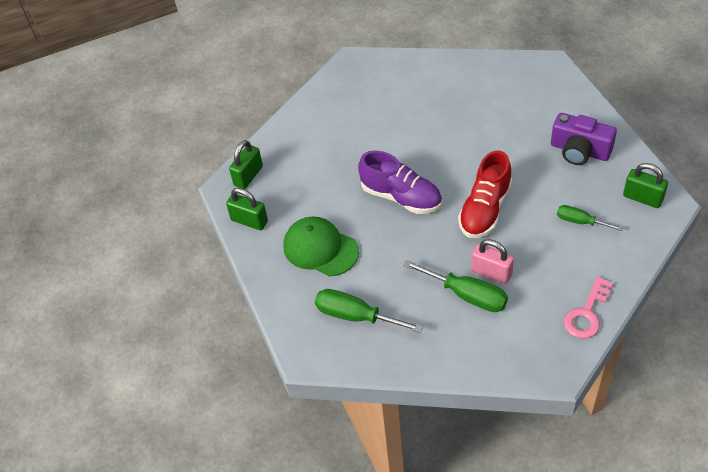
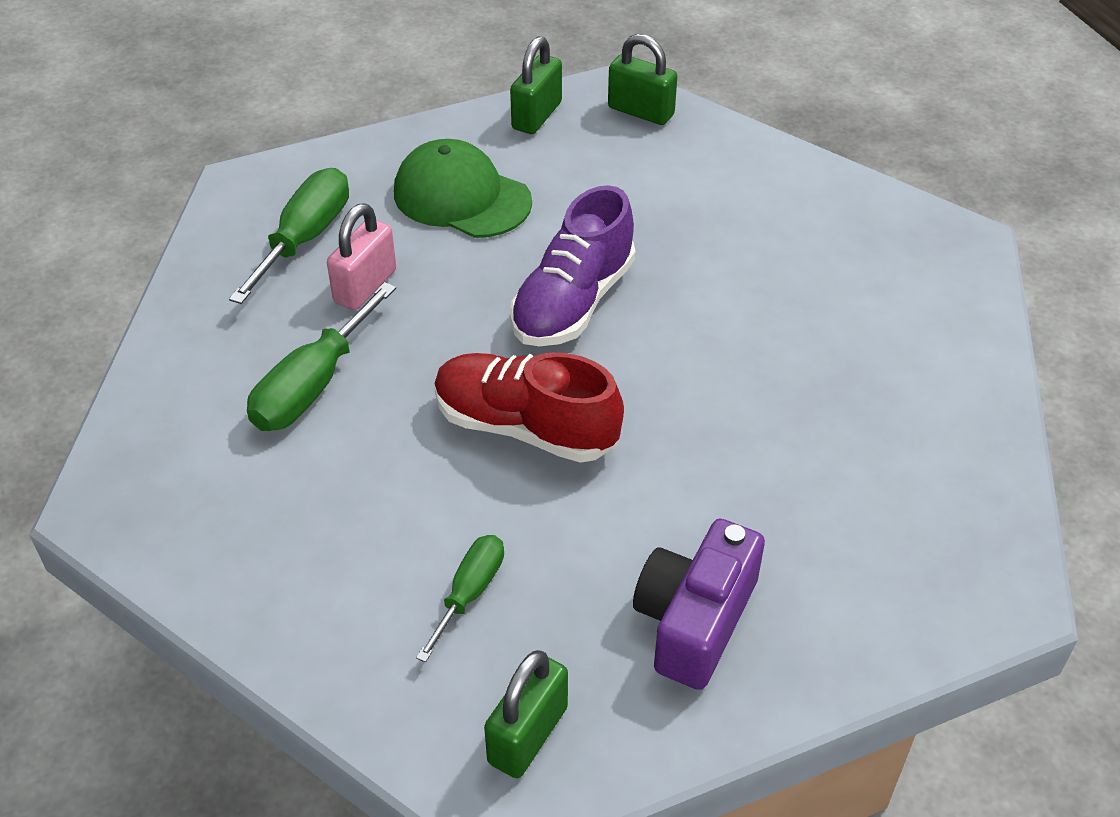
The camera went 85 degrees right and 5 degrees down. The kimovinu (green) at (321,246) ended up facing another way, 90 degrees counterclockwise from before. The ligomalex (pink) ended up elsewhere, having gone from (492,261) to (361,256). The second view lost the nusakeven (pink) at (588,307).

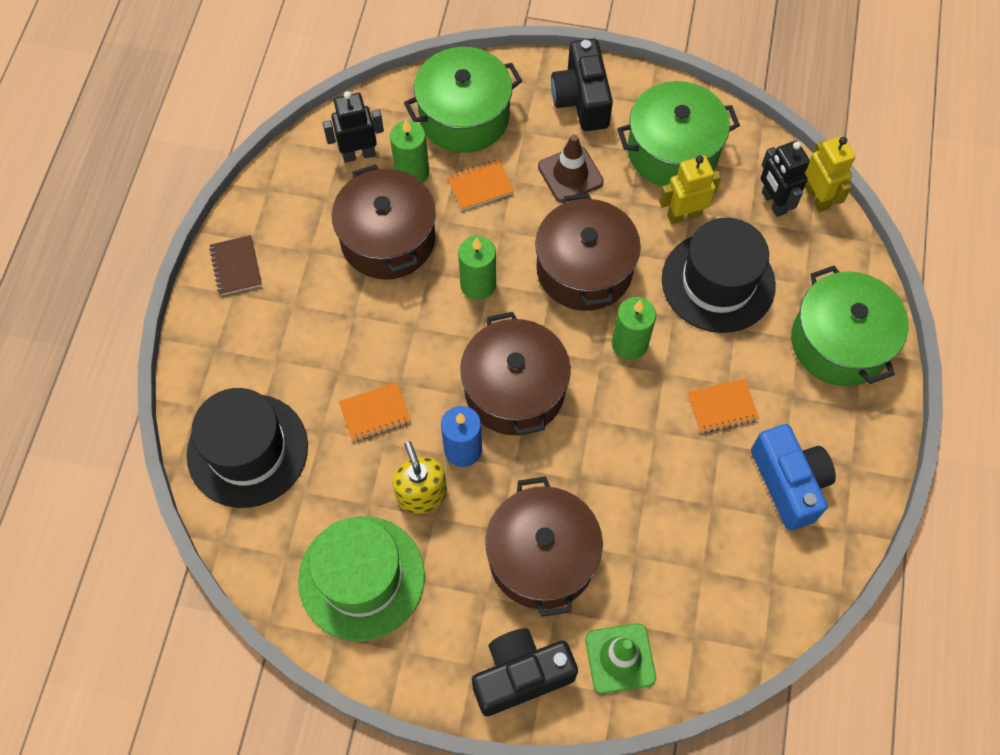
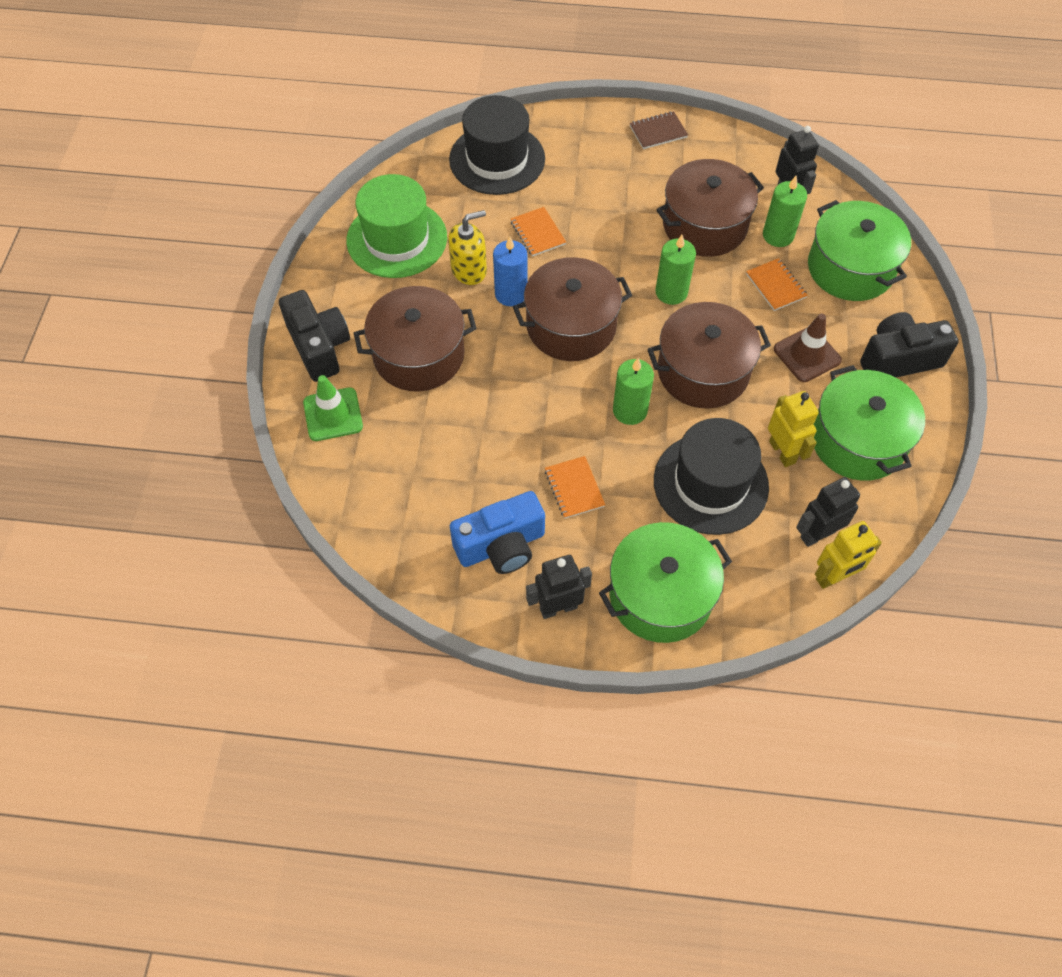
The camera went 85 degrees right and 5 degrees down. The second view gained the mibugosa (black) at (559,587).

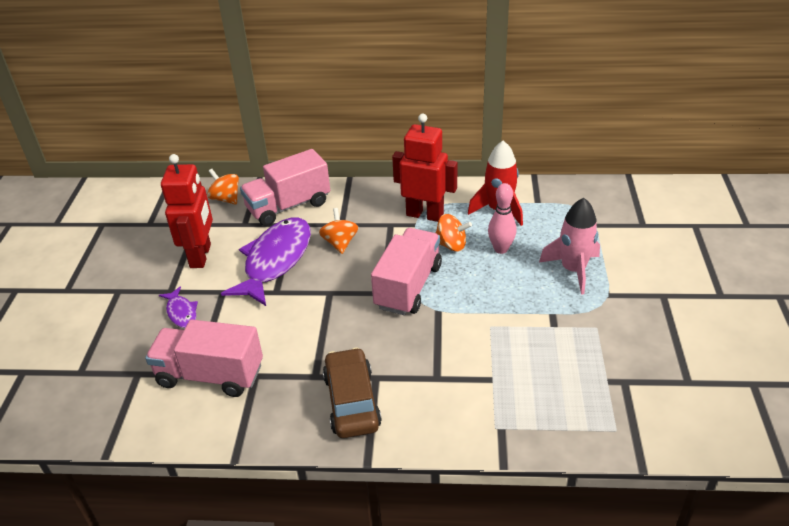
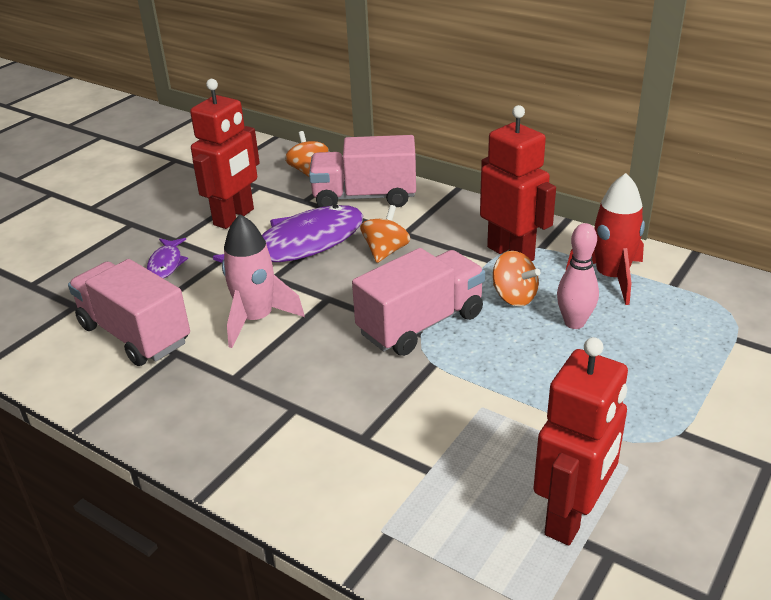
The camera went 30 degrees right and 5 degrees down. The second view lost the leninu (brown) at (352,392). The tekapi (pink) ended up elsewhere, having gone from (569,246) to (263,281). The second view gained the mibugosa (red) at (580,441).

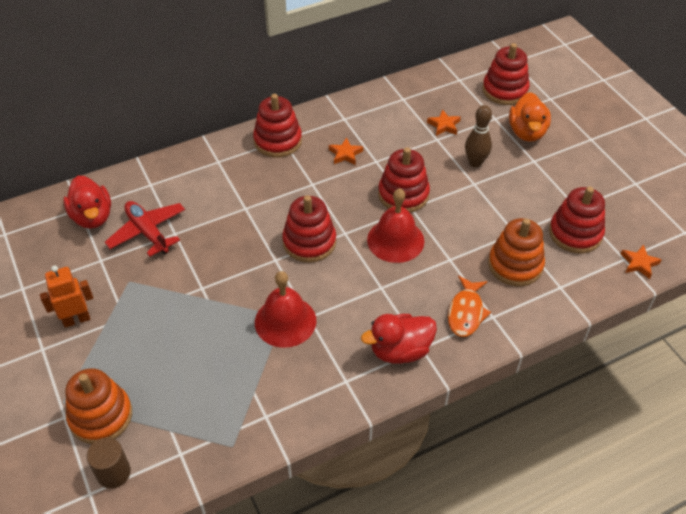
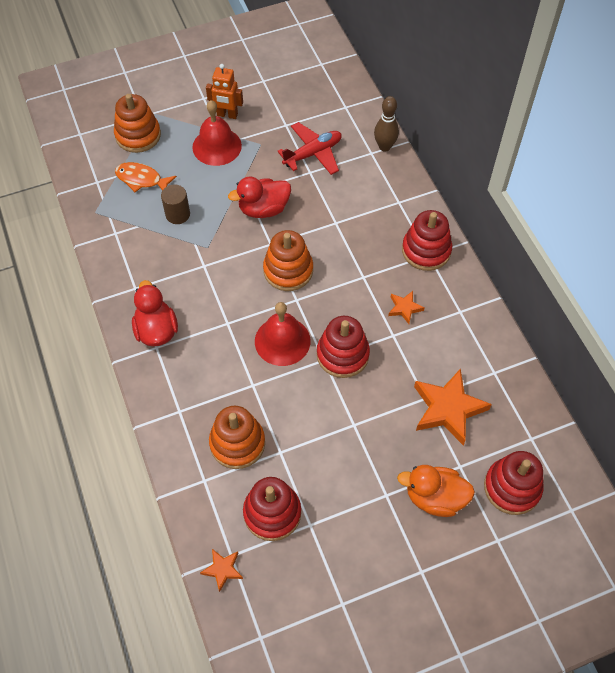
The camera went 95 degrees right and 10 degrees up. The mibugosa (orange) at (66,296) ended up facing another way, 120 degrees clockwise from before. The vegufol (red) ended up elsewhere, having gone from (87,202) to (259,197). The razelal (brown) ended up elsewhere, having gone from (108,463) to (175,204). The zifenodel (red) ended up elsewhere, having gone from (285,309) to (217,133). What was the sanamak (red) at (309,229) turned into the sanamak (orange) at (288,260). The size of the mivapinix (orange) at (444,122) changed by a factor of 2.01. The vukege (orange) ended up elsewhere, having gone from (469,306) to (146,177). The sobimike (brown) ended up elsewhere, having gone from (478,136) to (386,124).

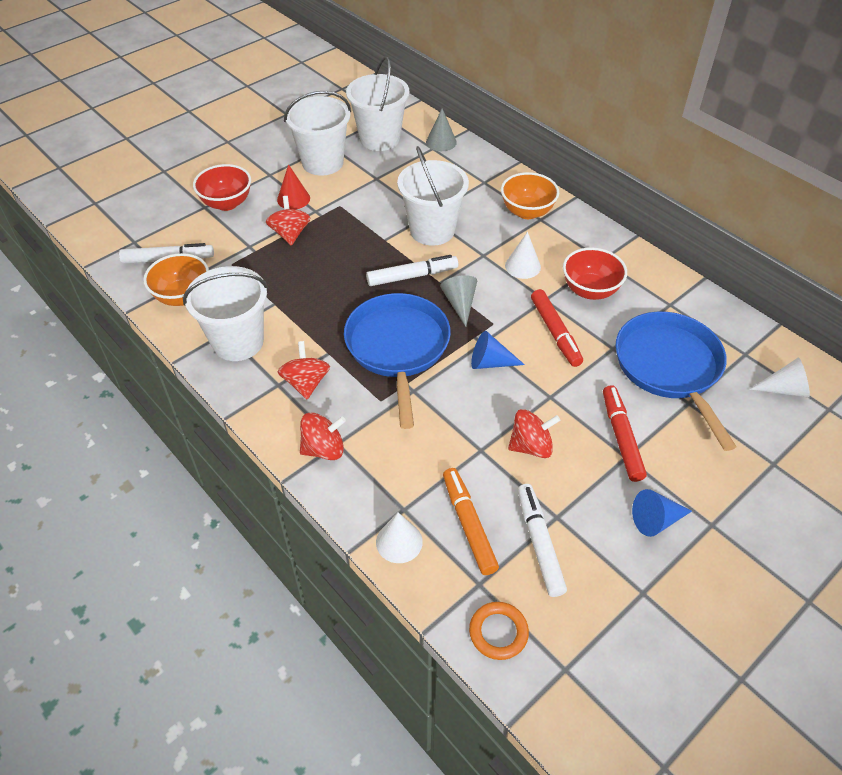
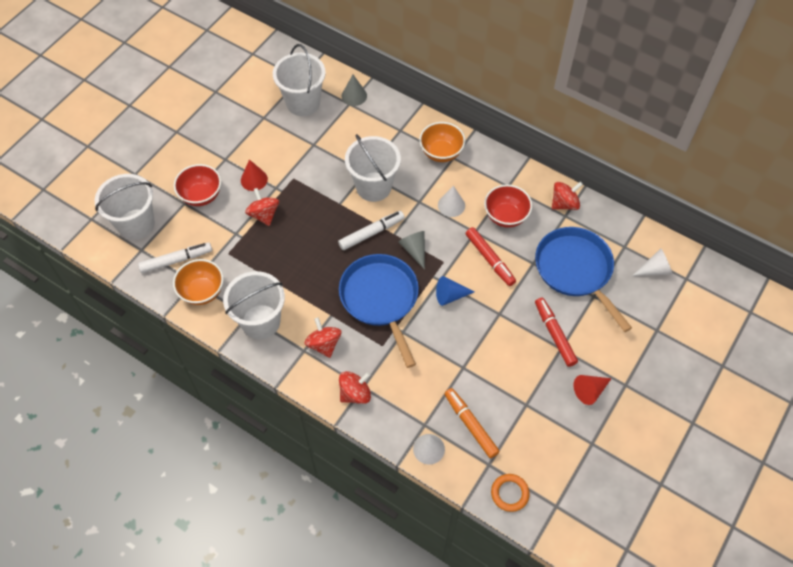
The camera went 15 degrees left and 10 degrees up. The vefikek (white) ended up elsewhere, having gone from (317,133) to (125,207). The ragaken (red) ended up elsewhere, having gone from (534,433) to (567,196). The second view lost the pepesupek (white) at (542,540). What was the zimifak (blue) at (662,513) turned into the zimifak (red) at (593,390).

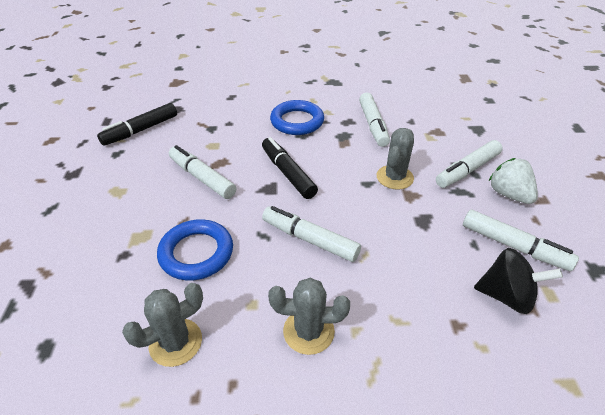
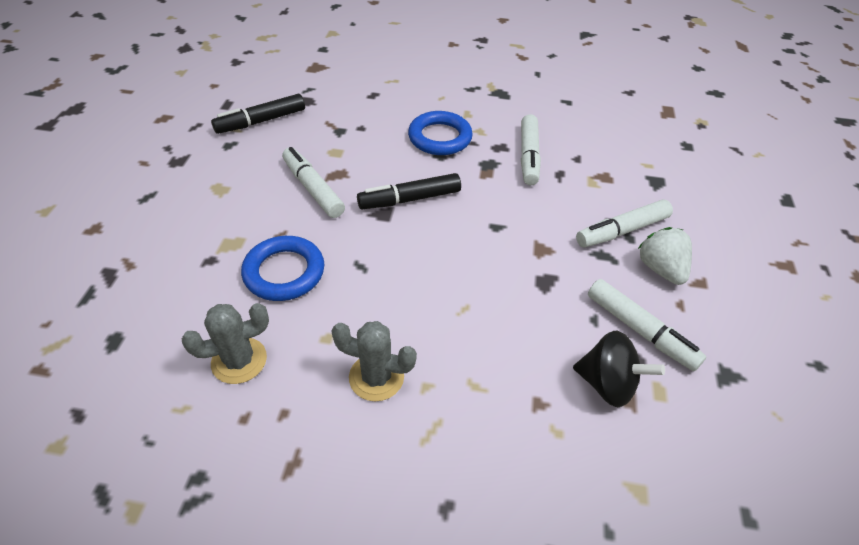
The camera went 10 degrees right and 5 degrees up. The pepesupek (black) at (290,168) ended up facing another way, 90 degrees counterclockwise from before. The second view lost the pepesupek (white) at (311,234). The second view lost the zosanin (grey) at (395,159).

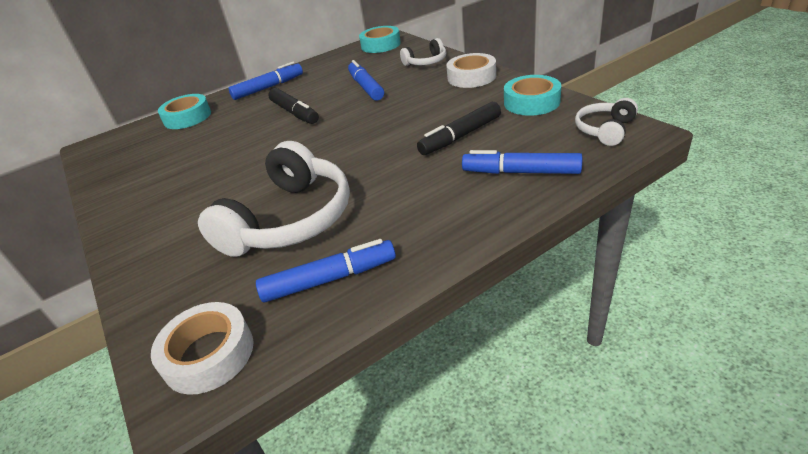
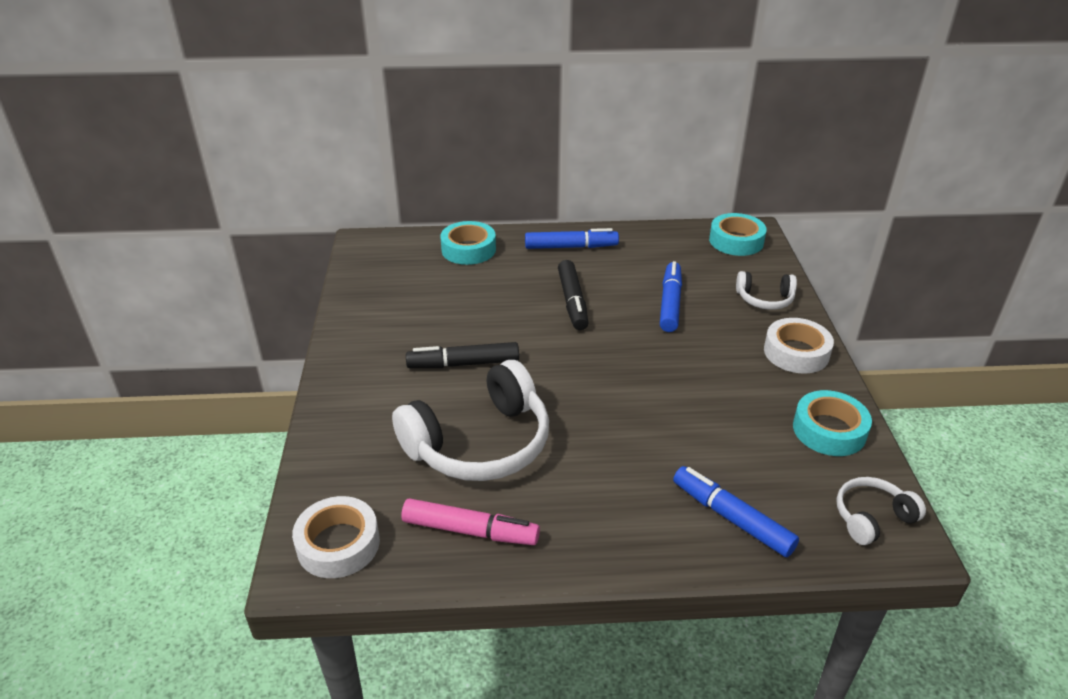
The camera went 25 degrees right and 0 degrees up. What was the pepesupek (blue) at (326,270) turned into the pepesupek (pink) at (470,521). The pepesupek (black) ended up elsewhere, having gone from (459,128) to (462,355).

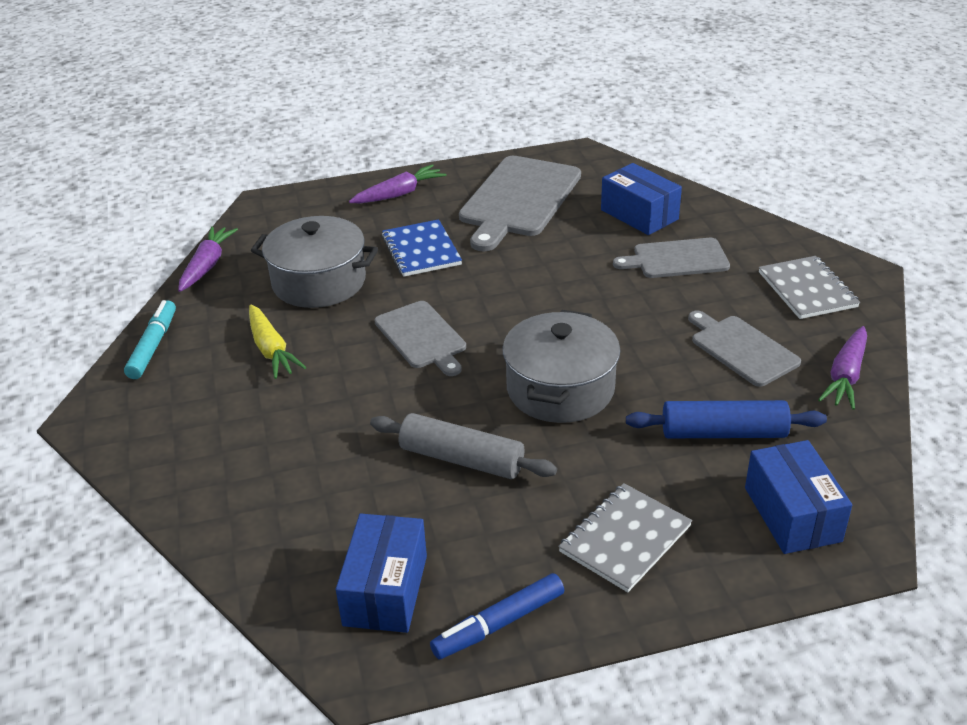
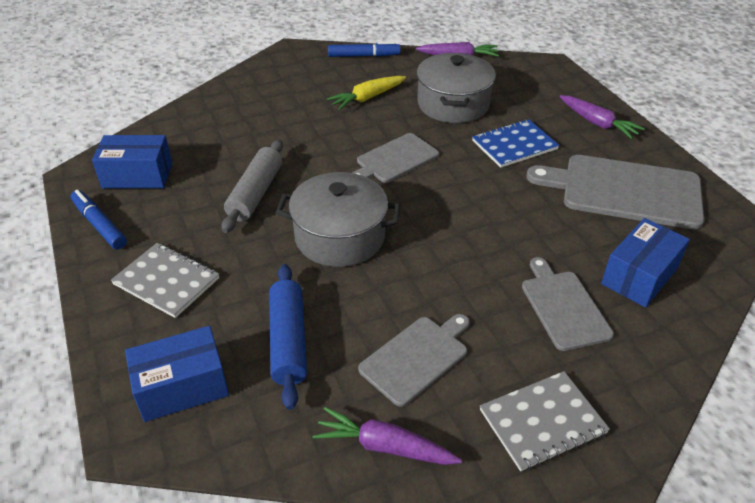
The camera went 80 degrees right and 5 degrees up. What was the pepesupek (turquoise) at (150,339) turned into the pepesupek (blue) at (364,49).

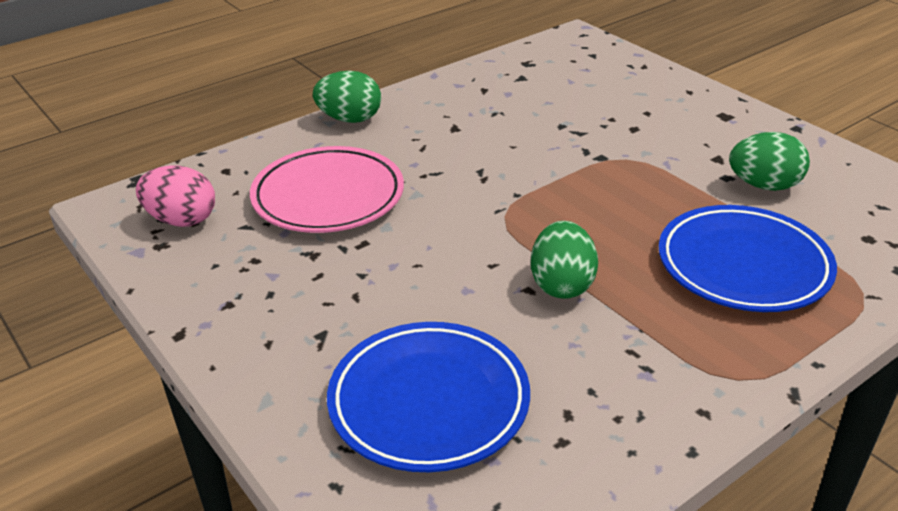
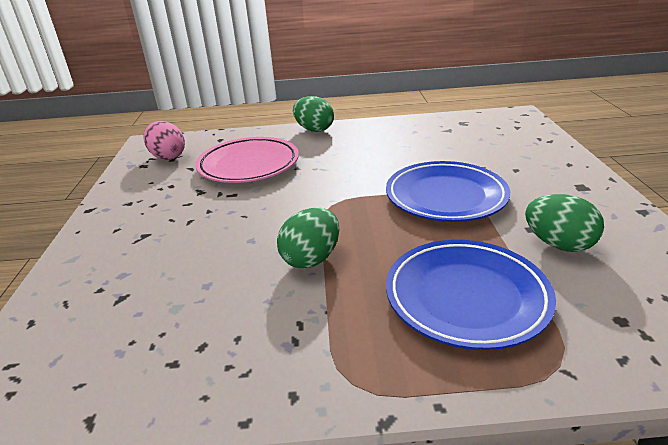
The camera went 35 degrees right and 5 degrees down. The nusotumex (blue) ended up elsewhere, having gone from (428,397) to (448,191).

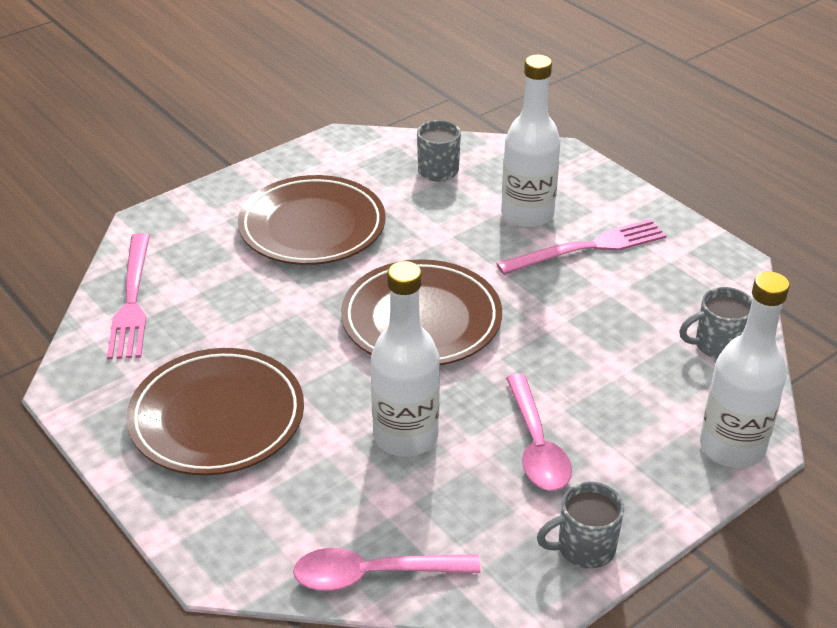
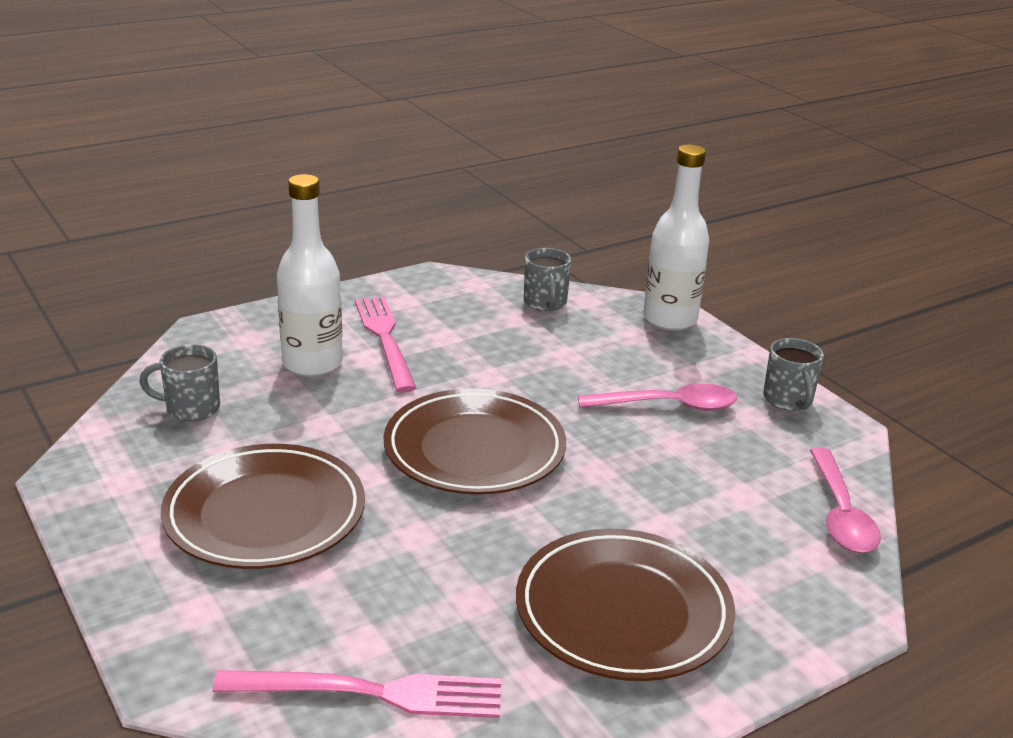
The camera went 85 degrees left and 10 degrees down. The second view lost the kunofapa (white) at (405,359).

